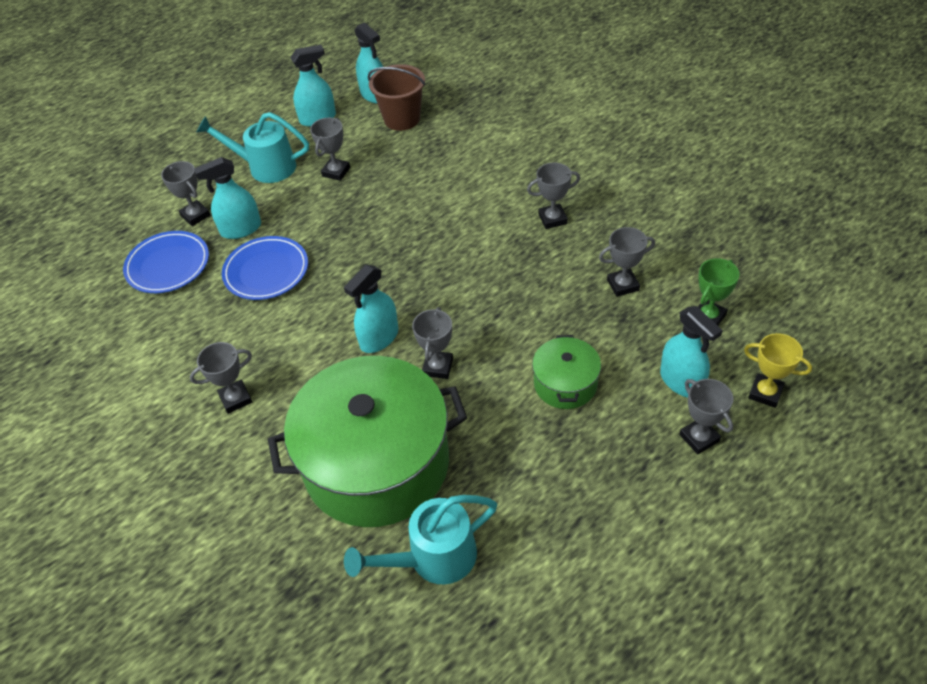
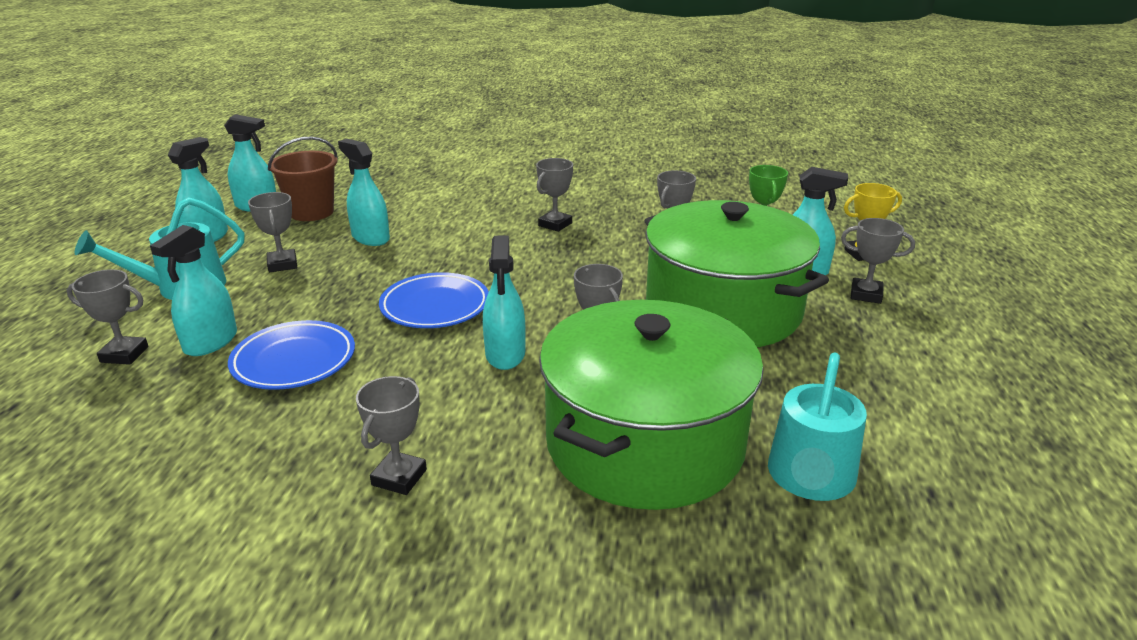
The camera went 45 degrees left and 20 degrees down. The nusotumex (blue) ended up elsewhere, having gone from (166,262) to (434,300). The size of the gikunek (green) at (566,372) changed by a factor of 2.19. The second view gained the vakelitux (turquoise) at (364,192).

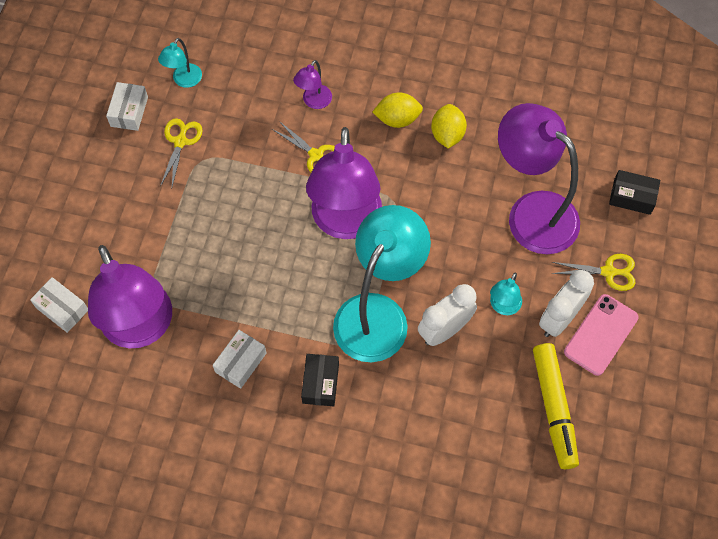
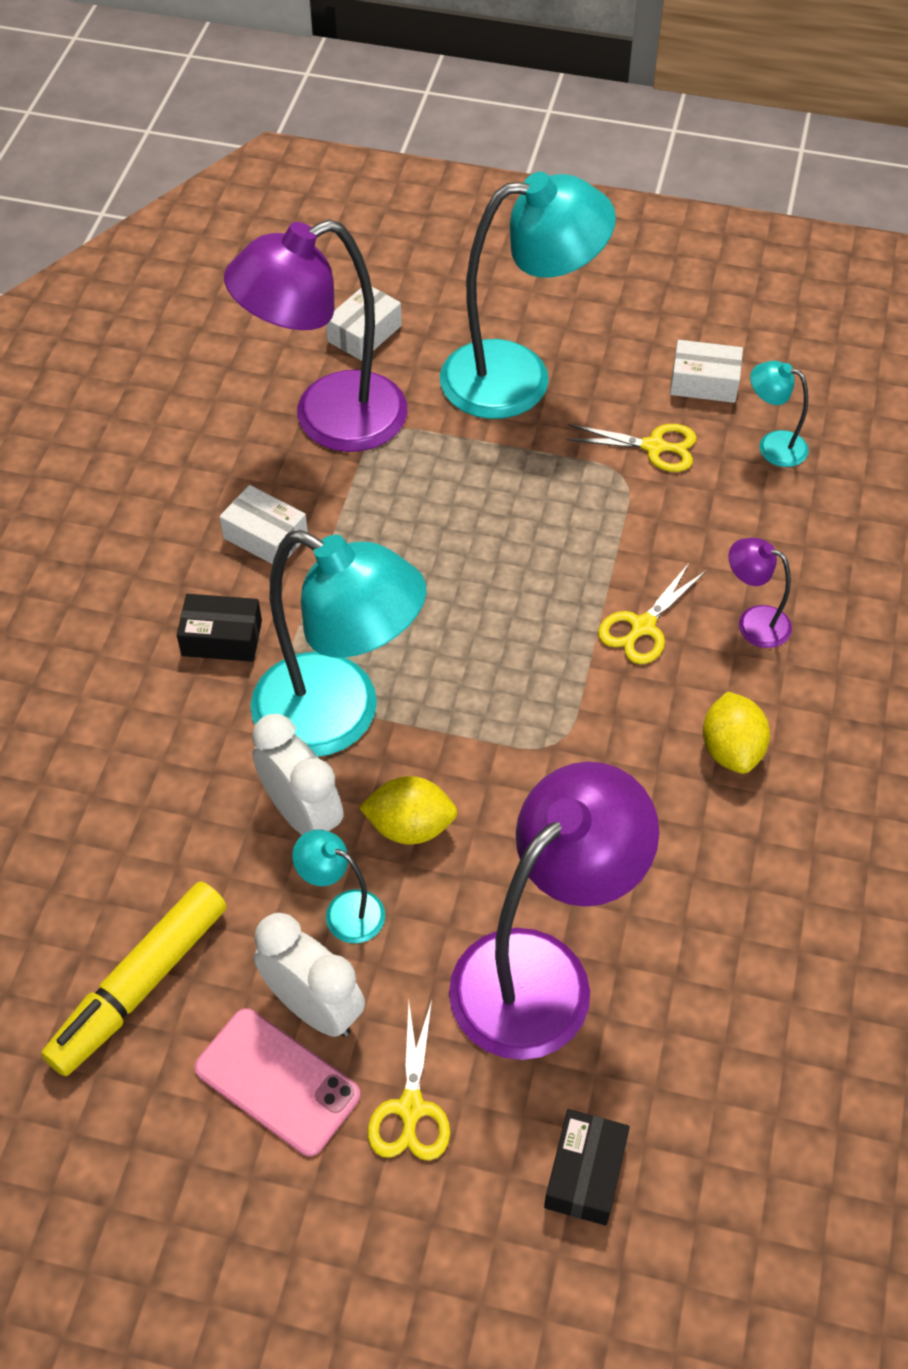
The camera went 90 degrees right and 10 degrees down. The second view lost the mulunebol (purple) at (344,183). The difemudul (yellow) ended up elsewhere, having gone from (449,126) to (408,810). The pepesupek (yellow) at (556,406) ended up facing another way, 45 degrees counterclockwise from before. The second view gained the mulunebol (turquoise) at (528,295).

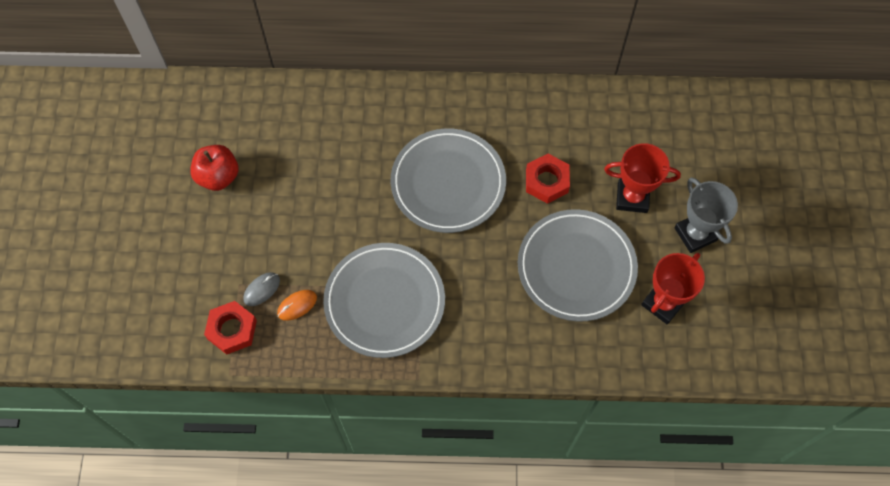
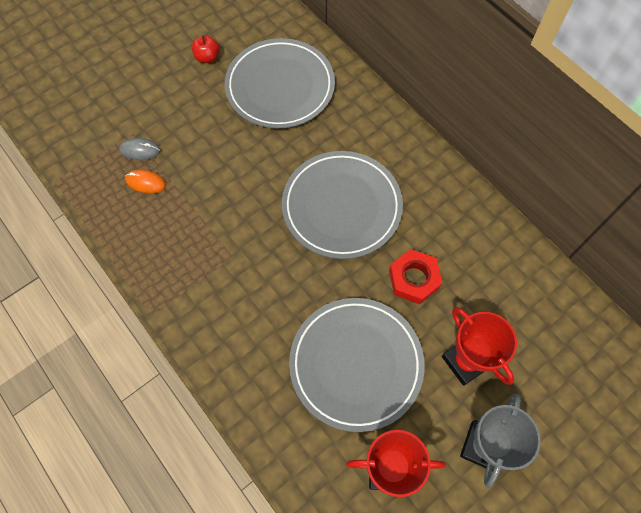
The camera went 50 degrees right and 0 degrees up. The size of the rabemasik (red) at (214,168) changed by a factor of 0.63. The second view lost the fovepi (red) at (230,328). The nusotumex (grey) ended up elsewhere, having gone from (384,300) to (280,83).

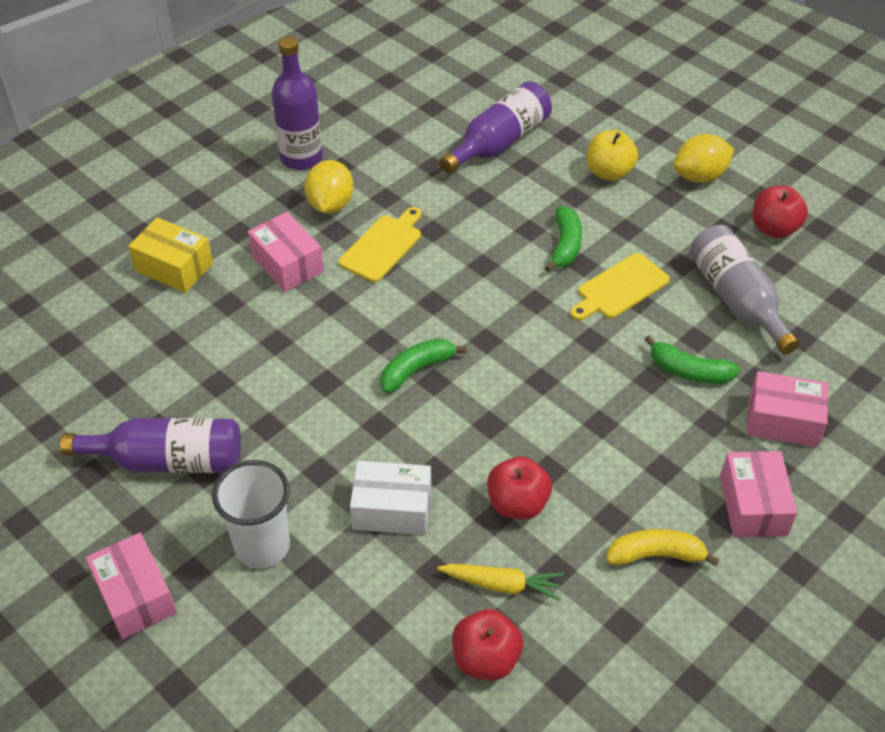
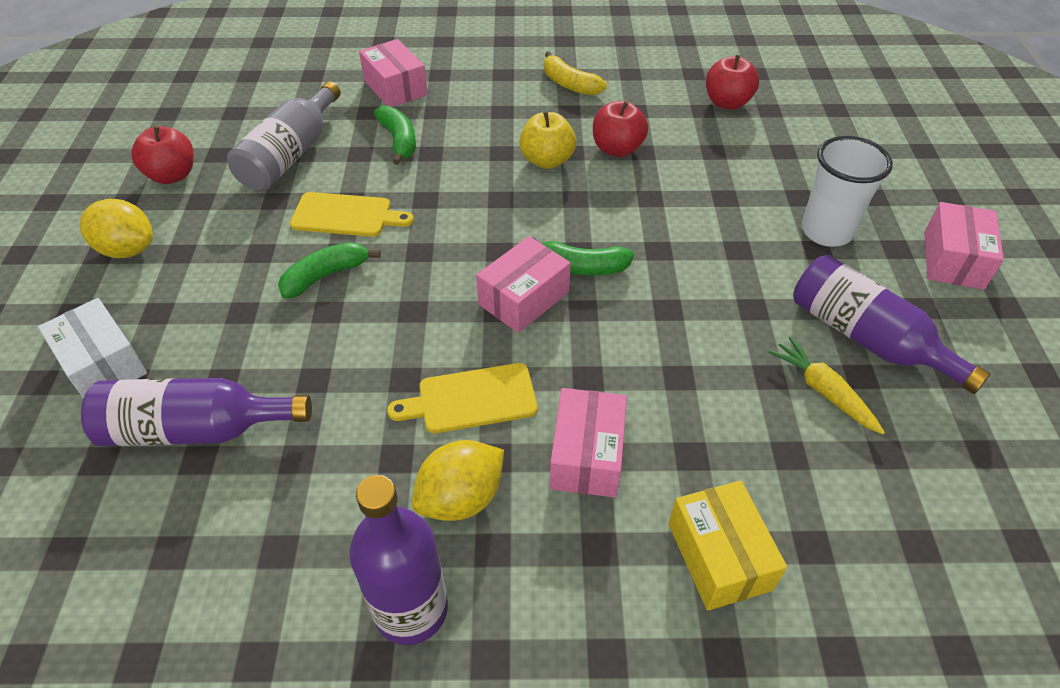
The camera went 135 degrees left and 0 degrees up. The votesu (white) ended up elsewhere, having gone from (390,498) to (92,348). The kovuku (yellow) ended up elsewhere, having gone from (500,582) to (826,385). The rabemasik (yellow) ended up elsewhere, having gone from (613,155) to (547,140). The votesu (pink) ended up elsewhere, having gone from (758,494) to (523,284).

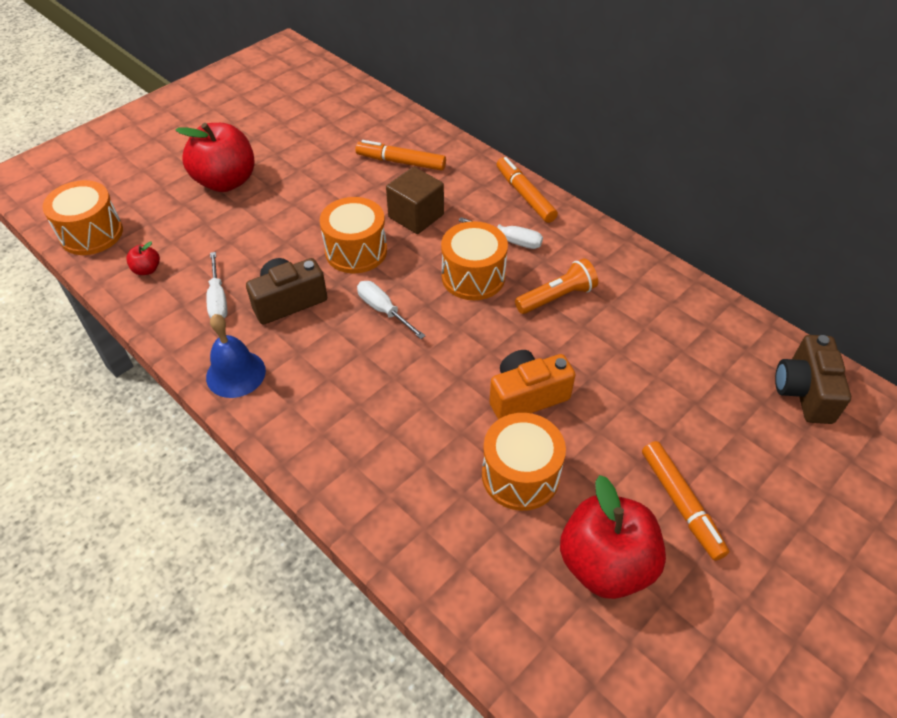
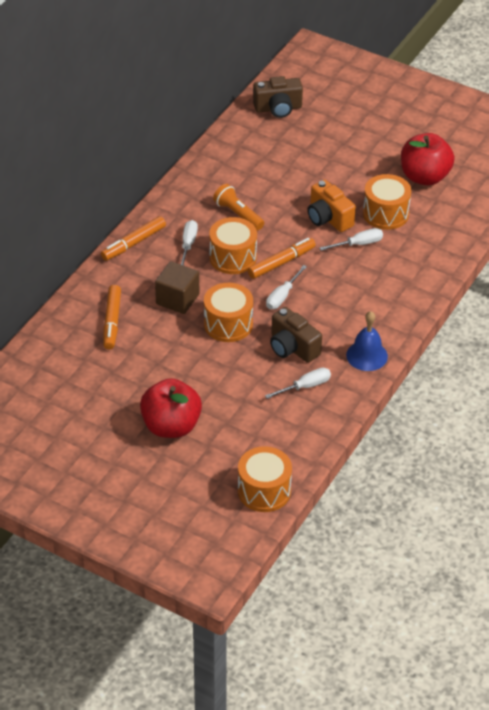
The camera went 105 degrees left and 5 degrees down. The second view lost the rabemasik (red) at (143,258). The pepesupek (orange) ended up elsewhere, having gone from (685,501) to (281,258). The second view gained the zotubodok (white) at (351,239).

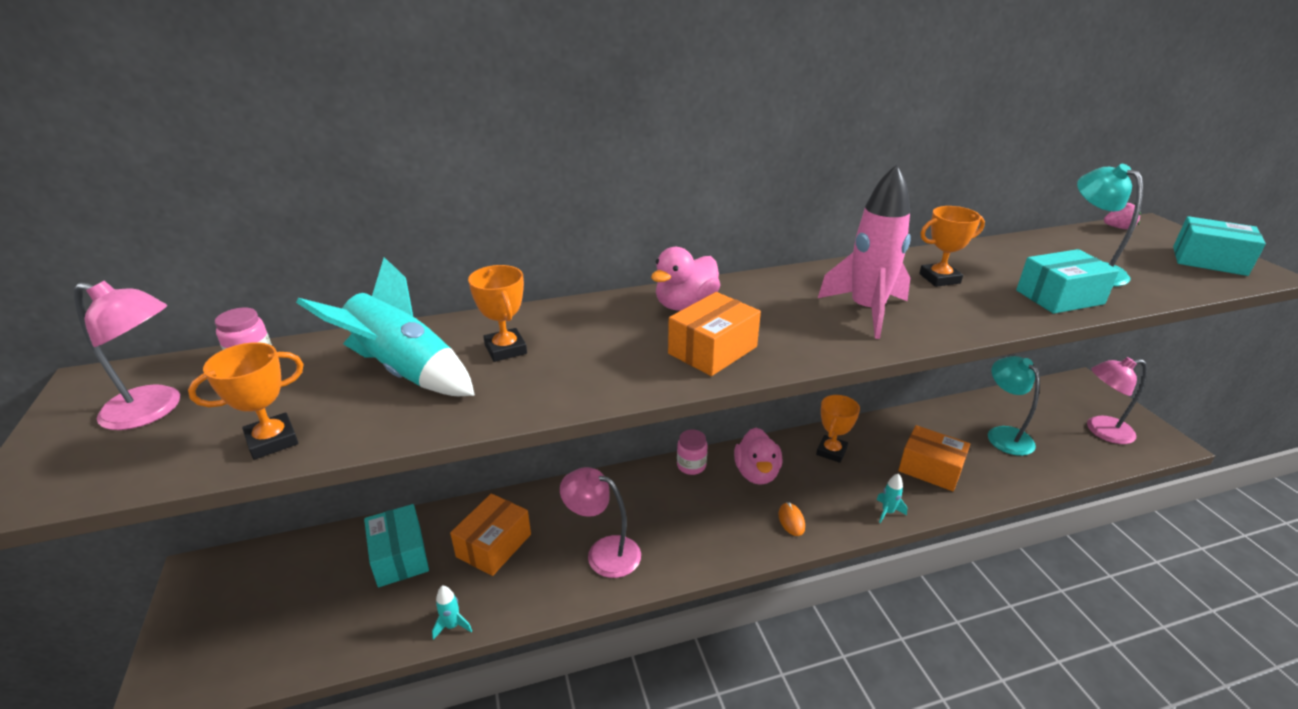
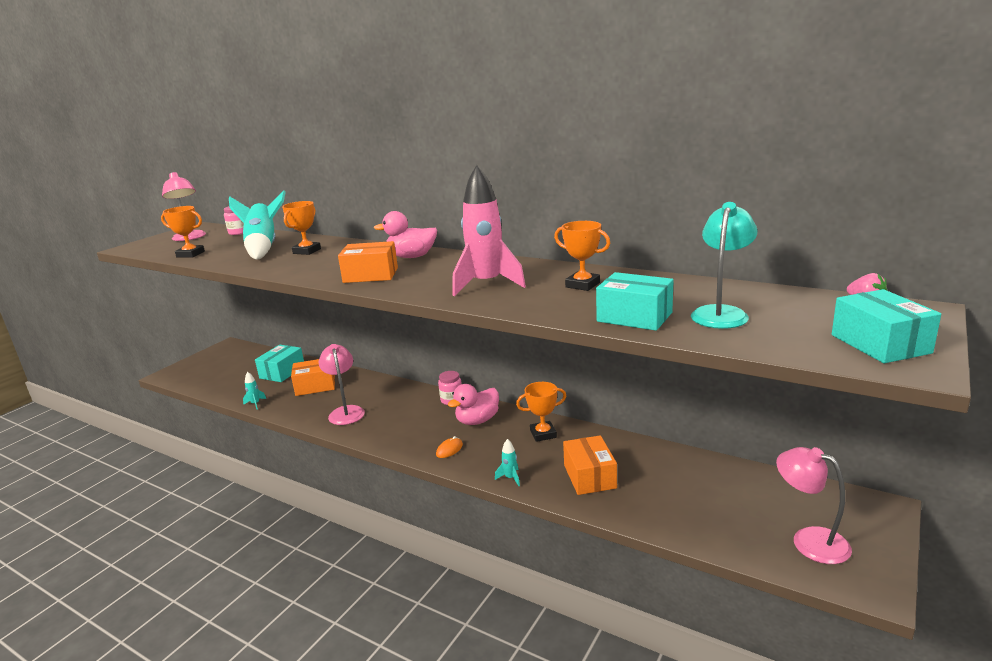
The camera went 50 degrees right and 10 degrees down. The second view lost the mulunebol (turquoise) at (1014,406).

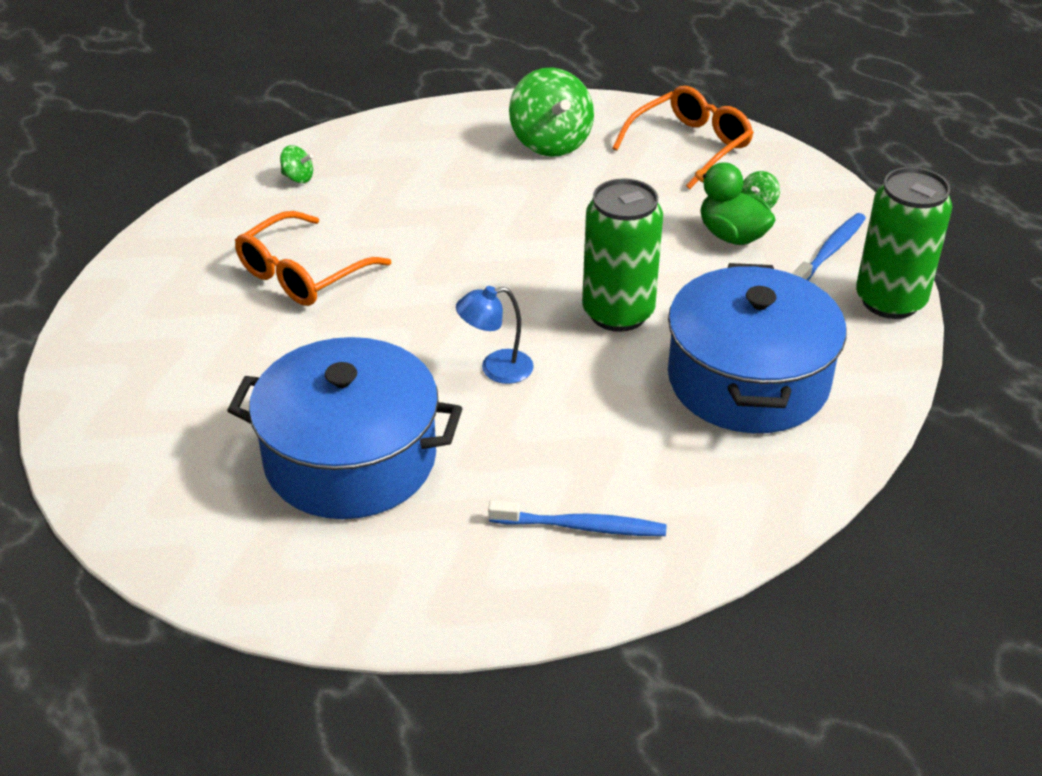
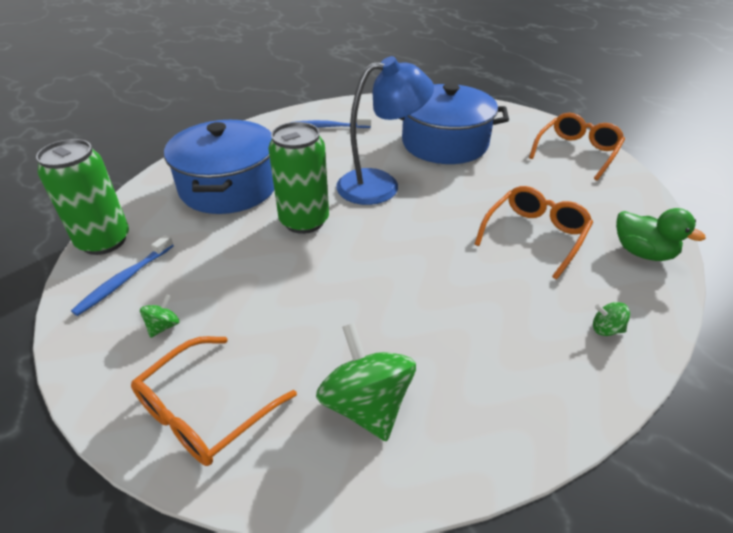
The camera went 175 degrees right and 0 degrees up. The size of the mulunebol (blue) at (495,335) changed by a factor of 1.98. The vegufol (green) ended up elsewhere, having gone from (735,203) to (661,234). The second view gained the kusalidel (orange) at (577,146).

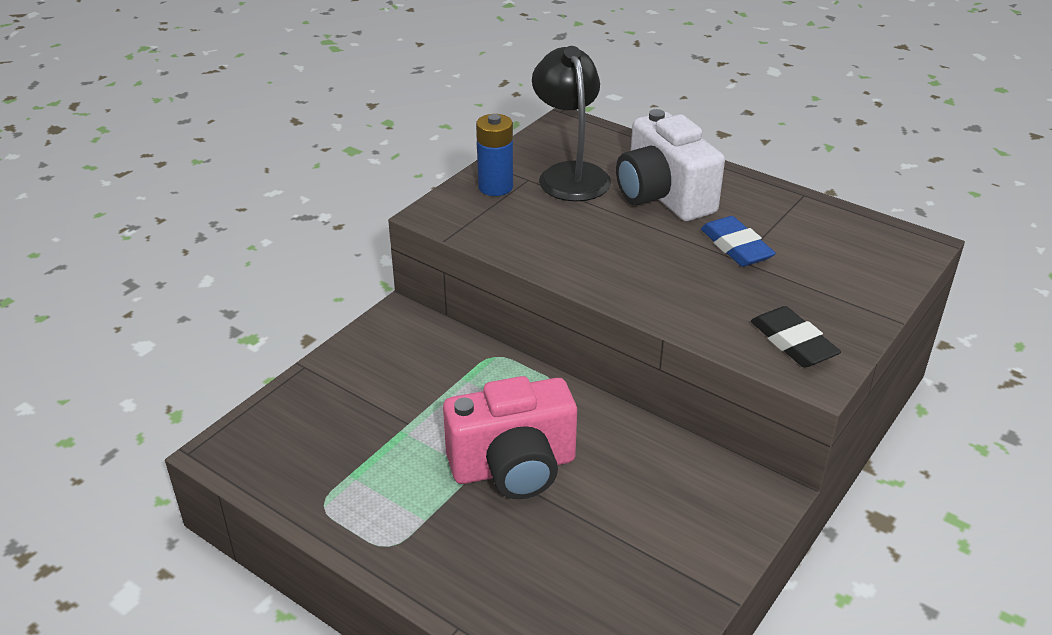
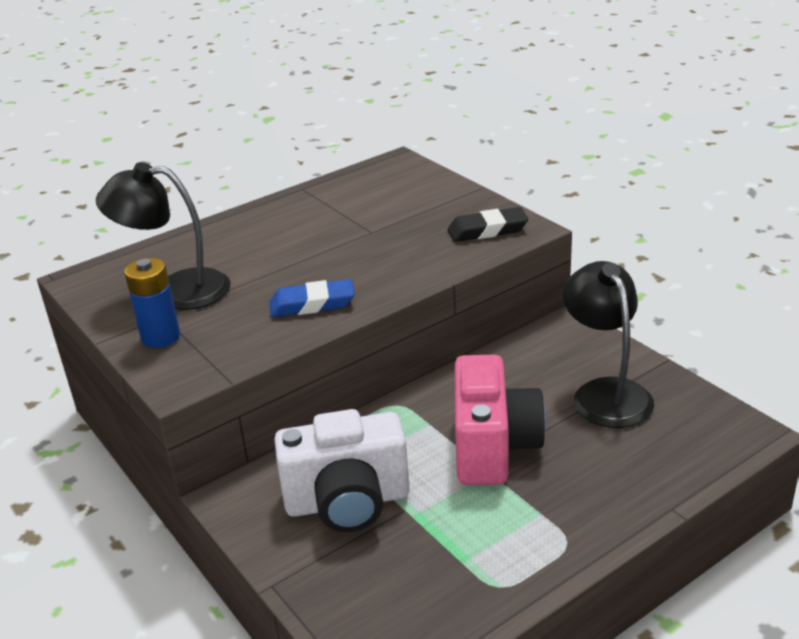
The camera went 70 degrees left and 5 degrees down. The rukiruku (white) ended up elsewhere, having gone from (670,165) to (342,470). The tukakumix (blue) ended up elsewhere, having gone from (738,241) to (312,298). The second view gained the mulunebol (black) at (608,344).

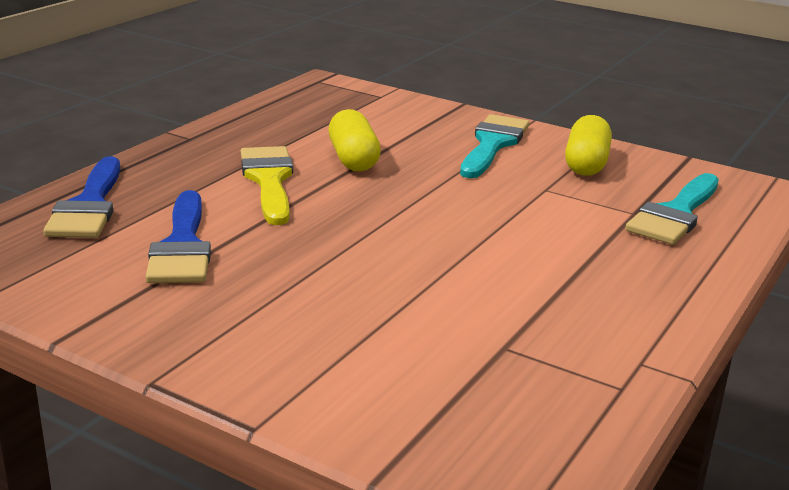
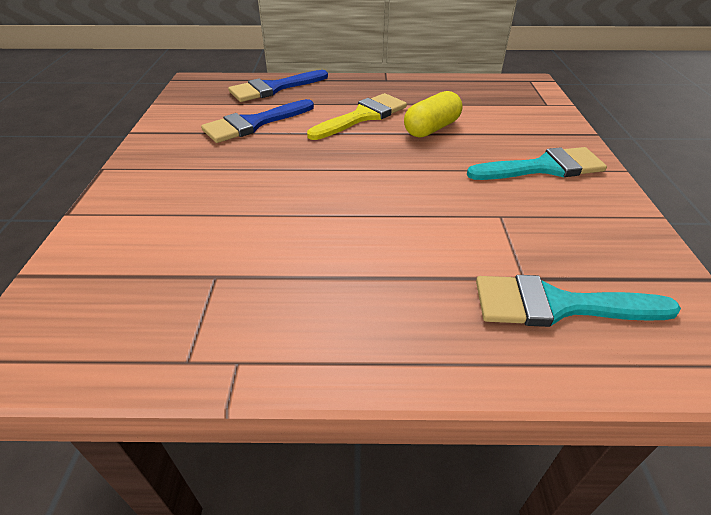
The camera went 60 degrees right and 15 degrees up. The second view lost the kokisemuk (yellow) at (588,145).

